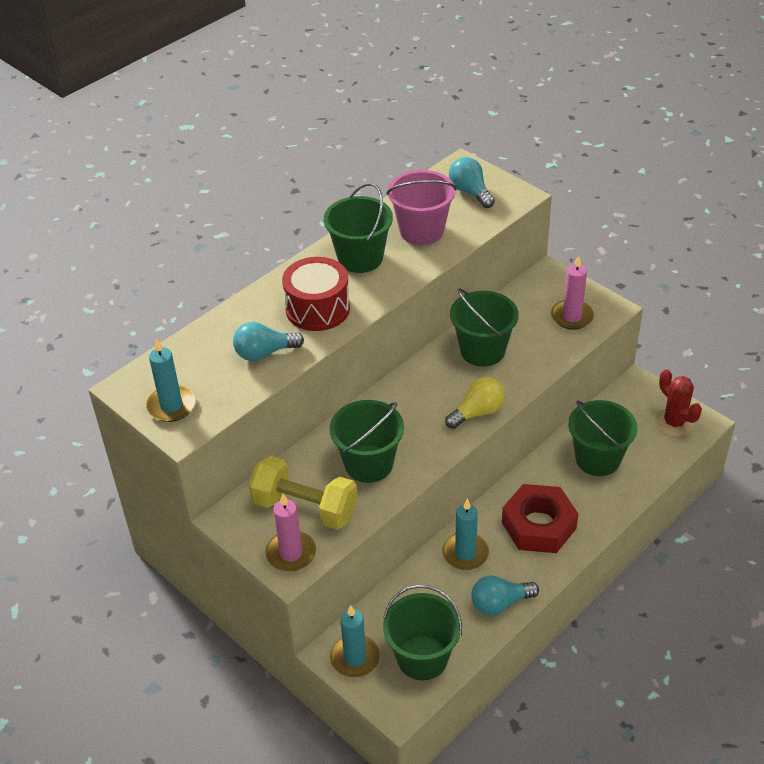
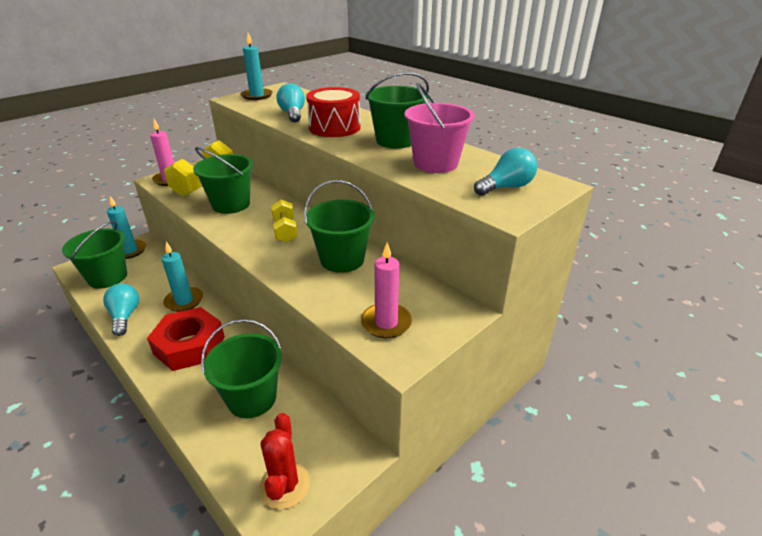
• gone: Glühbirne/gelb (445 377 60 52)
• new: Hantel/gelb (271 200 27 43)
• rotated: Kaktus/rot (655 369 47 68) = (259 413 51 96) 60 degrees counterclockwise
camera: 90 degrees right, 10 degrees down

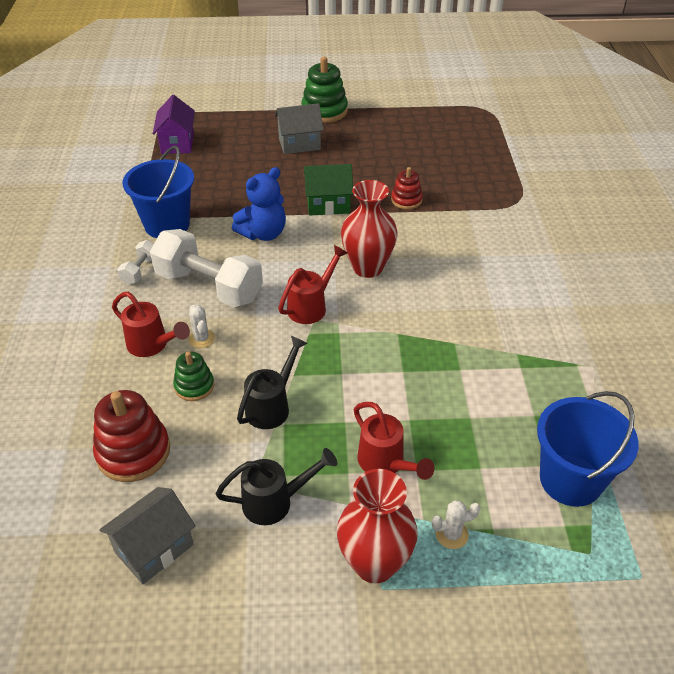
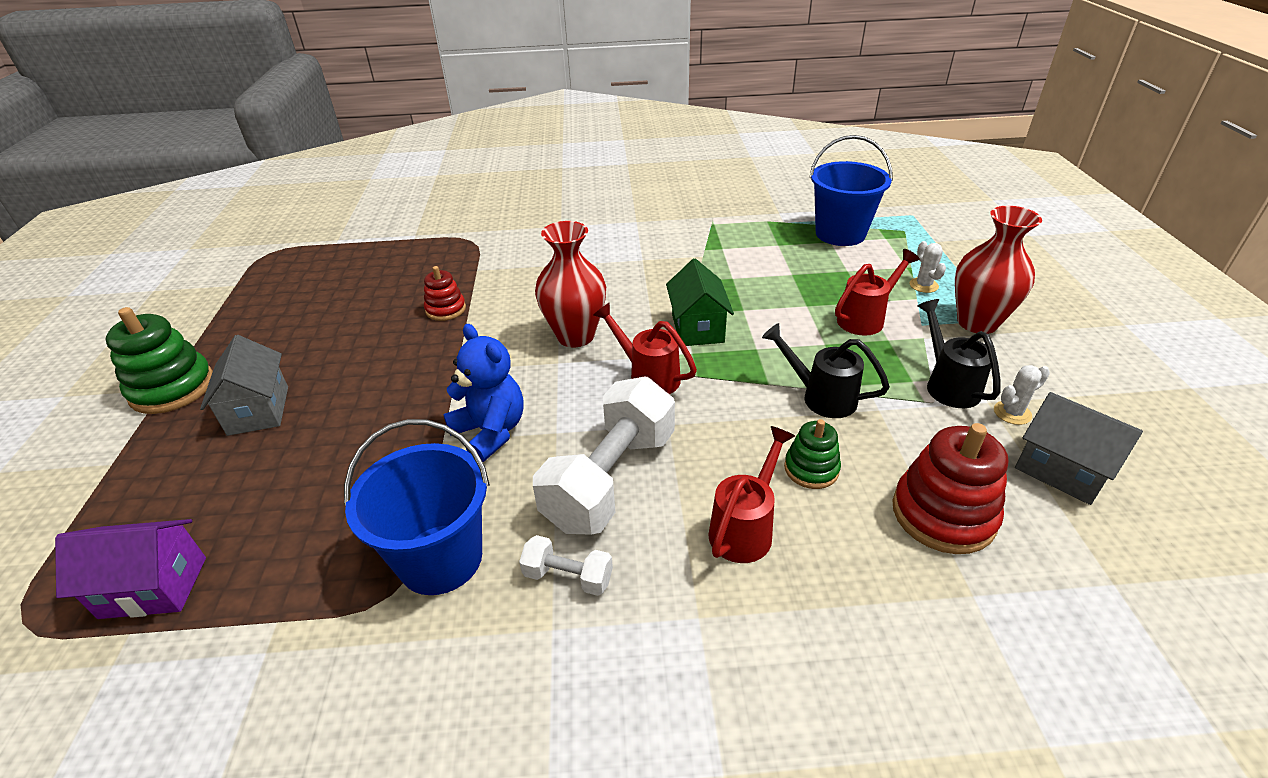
• shifted: Kaktus/weiß (188 305 27 43) to (994 365 56 60)
• shifted: Haus/grün (304 164 49 51) to (666 258 68 88)
camera: 90 degrees left, 5 degrees down

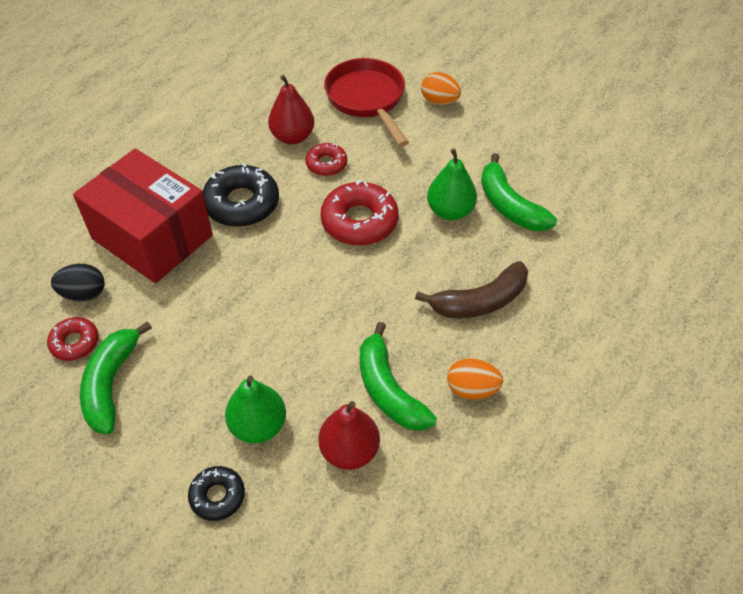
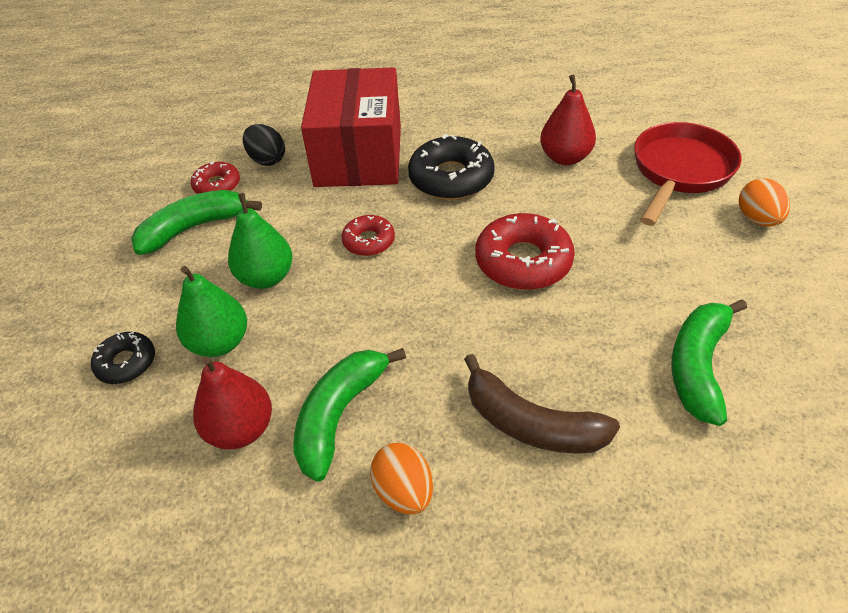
• shifted: Donut/rot (306 143 41 33) to (342 215 53 41)
• shifted: Birne/grün (427 148 50 72) to (228 193 65 96)
camera: 55 degrees right, 5 degrees down

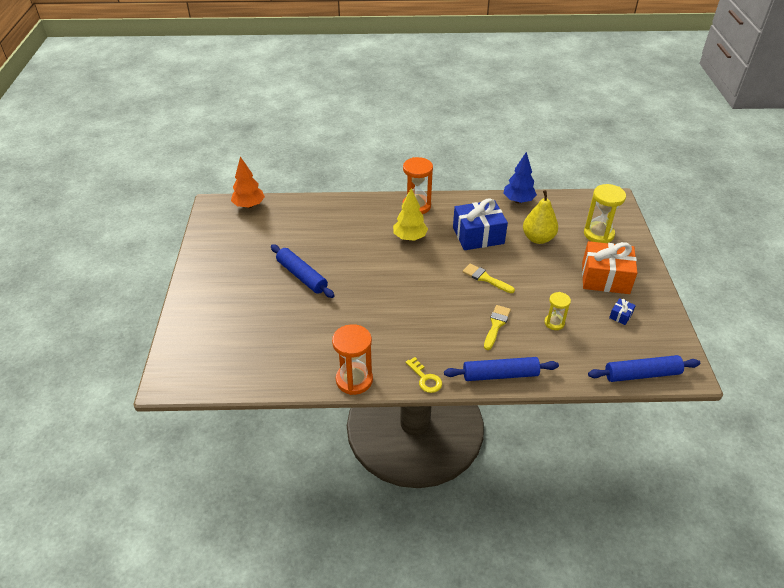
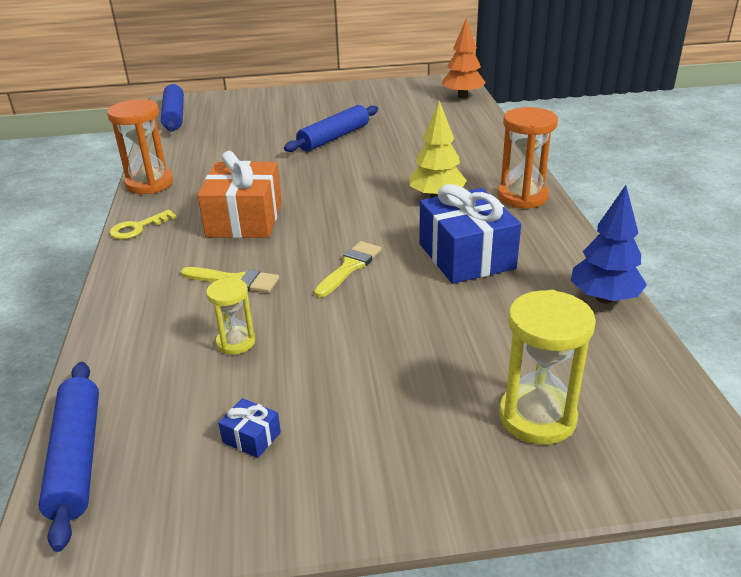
• gone: Birne/gelb (523 190 35 54)
• shifted: Nudelholz/blau (444 357 115 24) to (161 84 23 48)
• shifted: Geschenk/orange (582 241 55 53) to (198 151 84 87)
camera: 85 degrees right, 10 degrees down

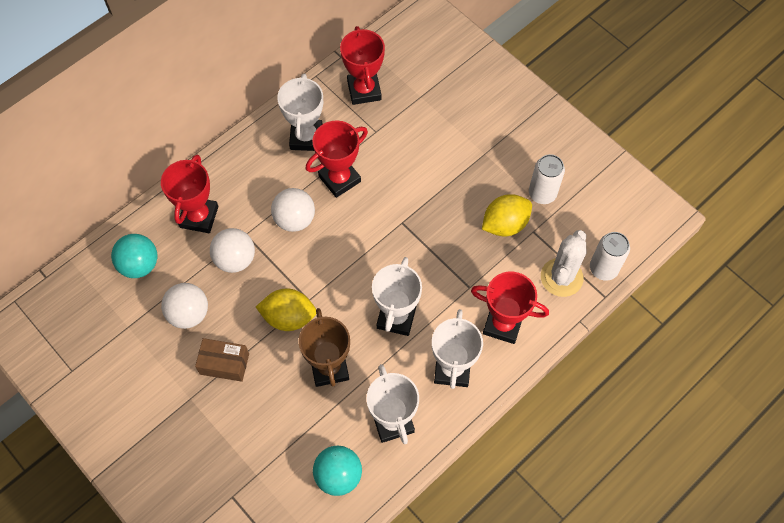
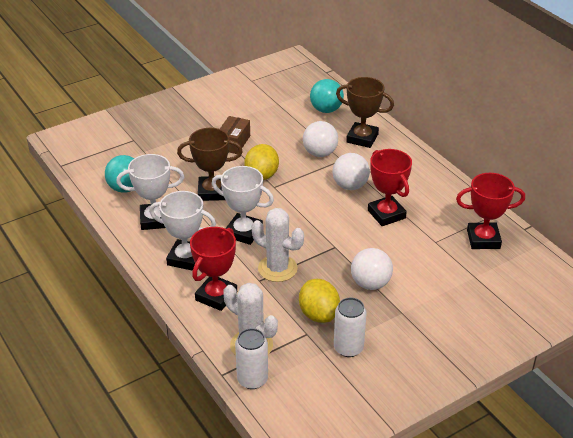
• gone: Pokal/weiß (277 74 46 77)
• new: Kaktus/weiß (251 208 53 74)
• shifted: Ball/weiß (161 283 47 46) to (351 248 42 42)
• repainted: Pokal/rot (161 155 57 78) to Pokal/braun (336 77 58 71)
camera: 100 degrees right, 25 degrees down

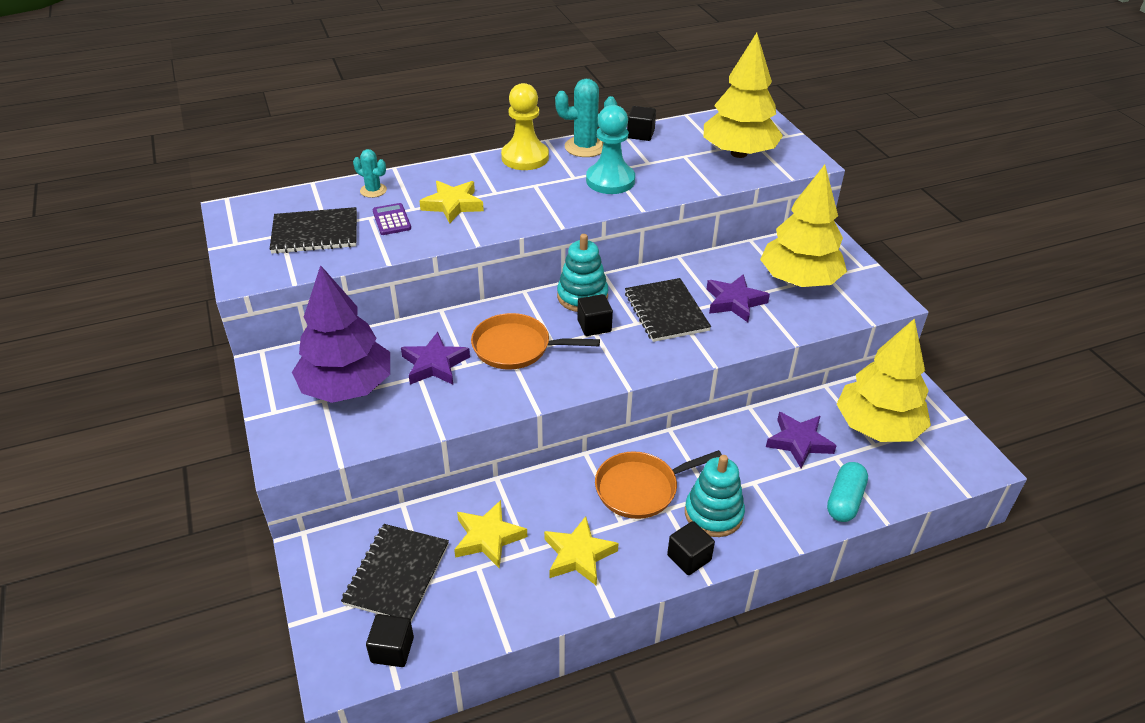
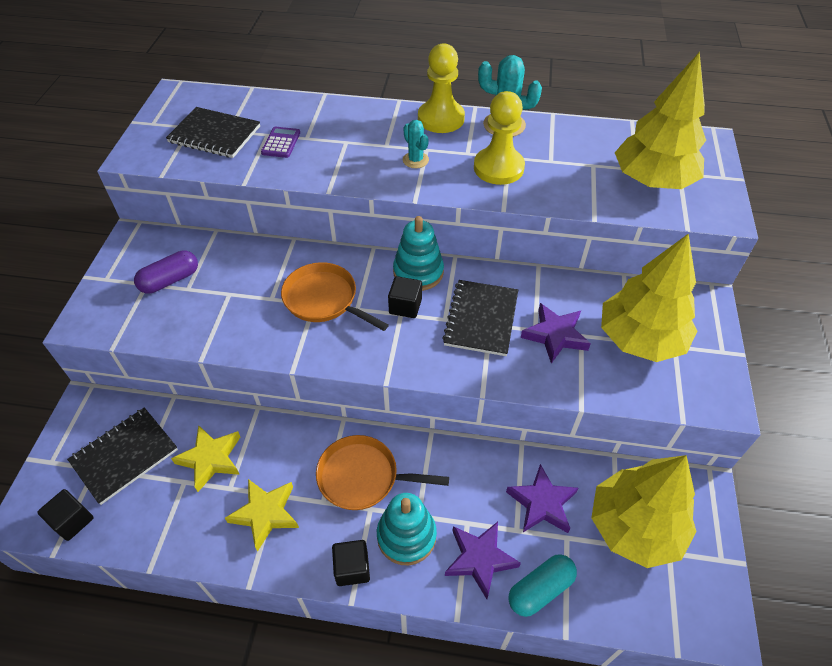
• gone: Stern/gelb (419 181 65 42)
• gone: Kubus/schwarz (627 106 29 35)
• shifted: Kaktus/türkis (353 149 34 49) to (403 120 26 48)
• shifted: Stern/lila (401 332 69 53) to (445 522 76 77)
• swapped: Baum/lila (292 265 98 138) to Kapsel/lila (134 250 64 44)
• repainted: Bauer/türkis (586 105 49 89) to Bauer/gelb (474 91 51 94)
camera: 30 degrees right, 10 degrees up

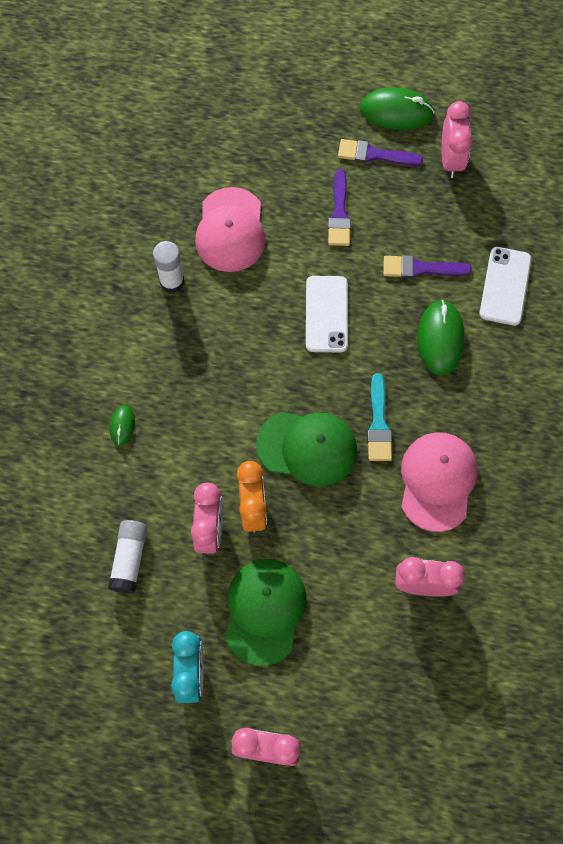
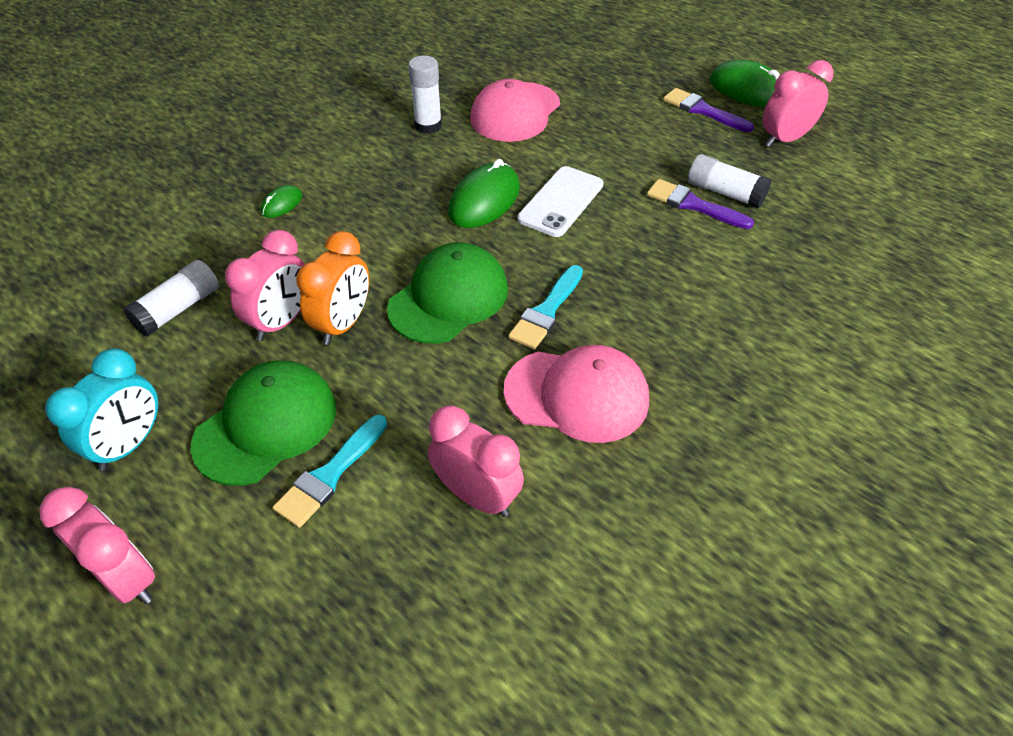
• gone: Pinsel/lila (328 169 23 77)
• gone: Handy/weiß (479 247 52 79)
• new: Pinsel/türkis (273 415 114 113)
• new: Klebestift/weiß (688 154 83 55)
• shifted: Computermaus/grün (417 300 48 76) to (448 159 72 69)
• rotated: Kappe/grün (256 412 101 74) = (387 242 121 102) 90 degrees counterclockwise
• rotated: Kappe/rosa (401 432 76 100) = (504 345 145 98) 60 degrees clockwise
• rotated: Wecker/rosa (441 101 32 77) = (763 60 71 87) 150 degrees counterclockwise
camera: 30 degrees right, 20 degrees down

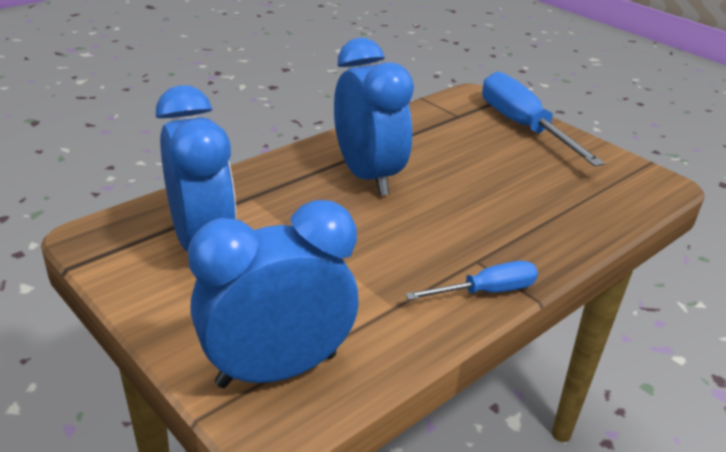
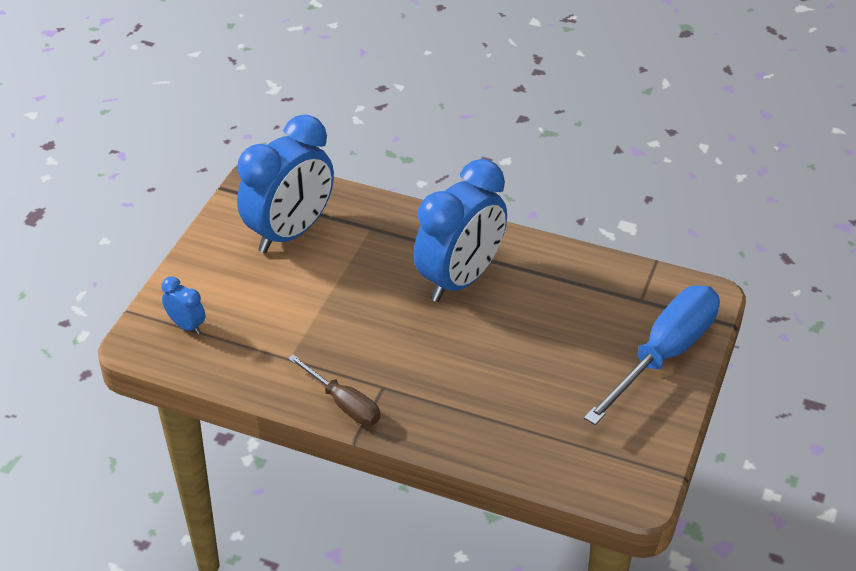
• repainted: Schraubenzieher/blau (405 261 133 39) to Schraubenzieher/braun (288 354 93 72)
• scaled: Wecker/blau (188 200 170 188) = (162 277 44 58) x0.43
camera: 65 degrees right, 10 degrees up

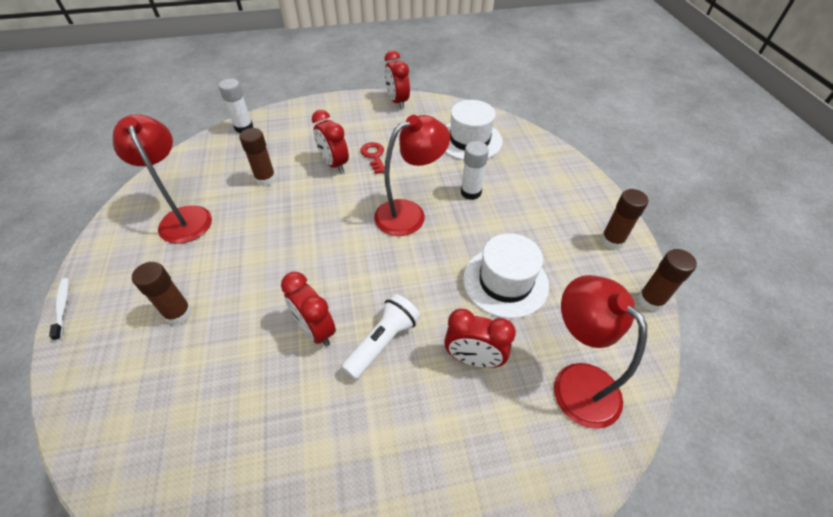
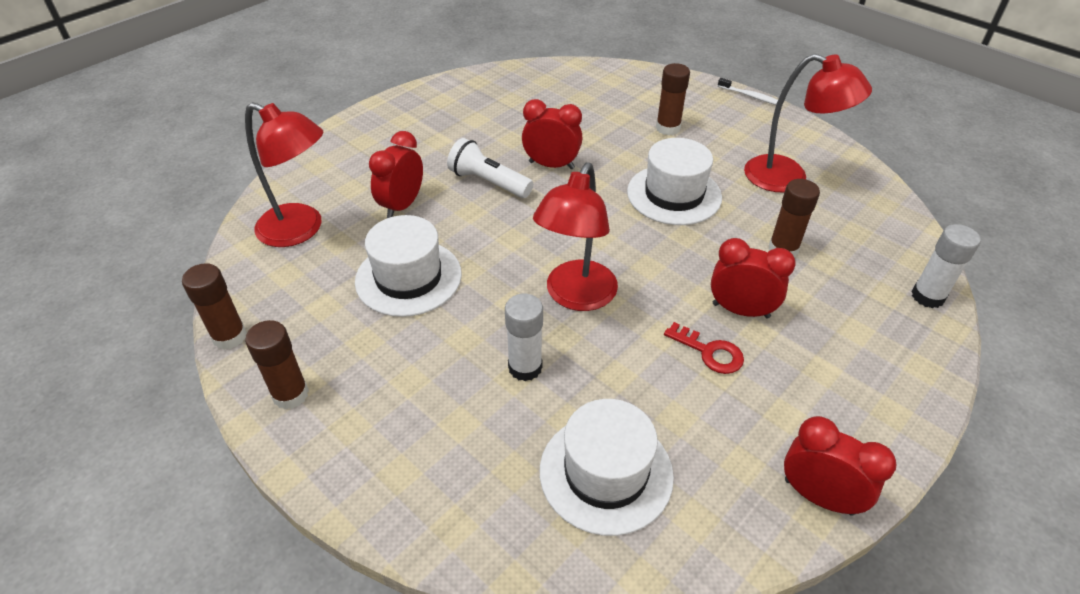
• new: Hut/weiß (627 138 95 87)
• rotated: Taschenlampe/weiß (342 294 78 86) = (447 138 86 60) 120 degrees clockwise
• rotated: Wecker/rot (444 309 72 59) = (369 131 54 87) 45 degrees counterclockwise
camera: 145 degrees right, 5 degrees down

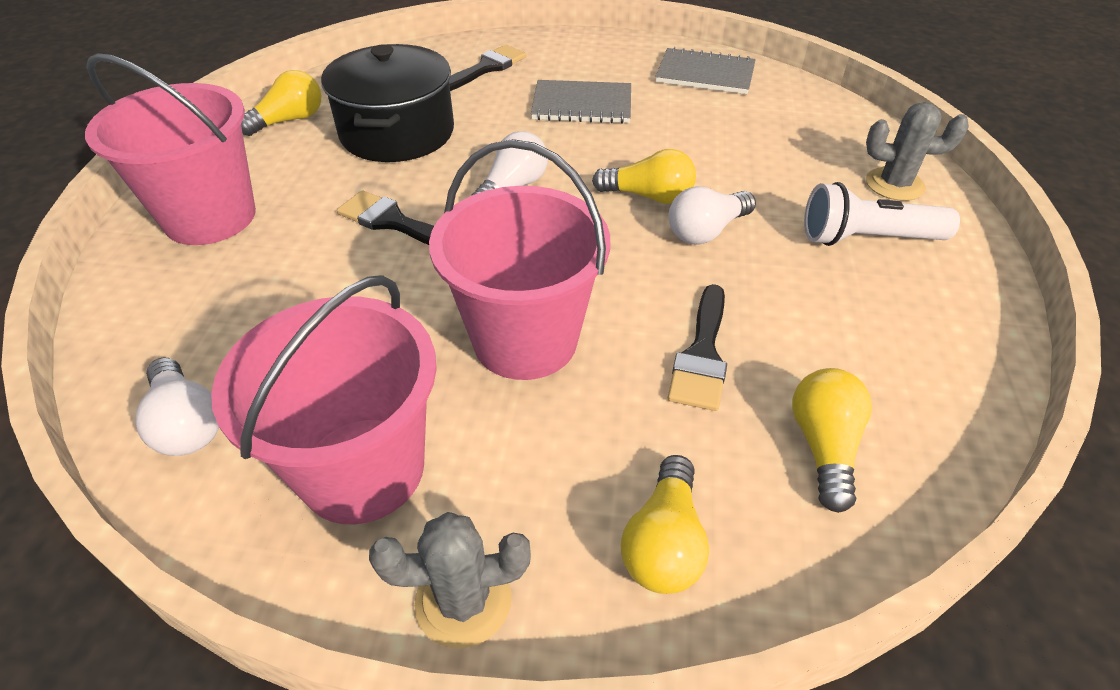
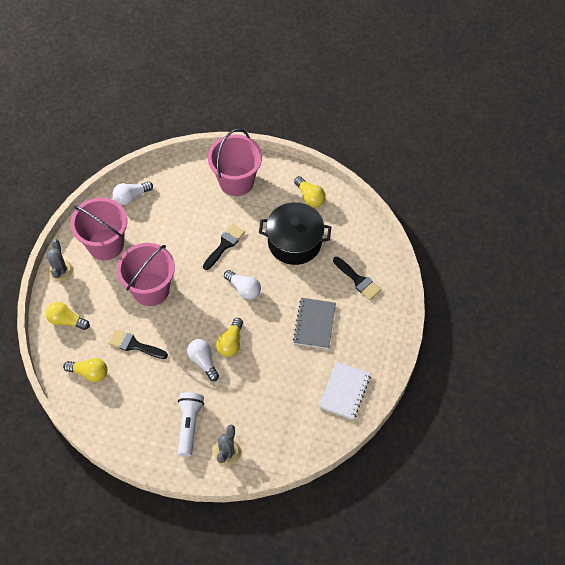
• repainted: Notizbuch/grau (656 47 100 47) to Notizbuch/weiß (319 361 52 59)
camera: 95 degrees right, 15 degrees up

